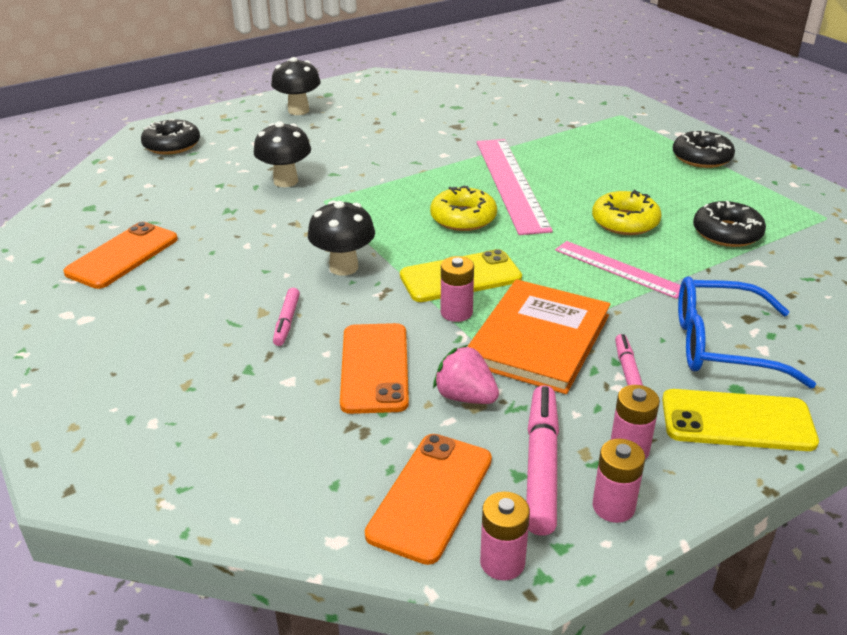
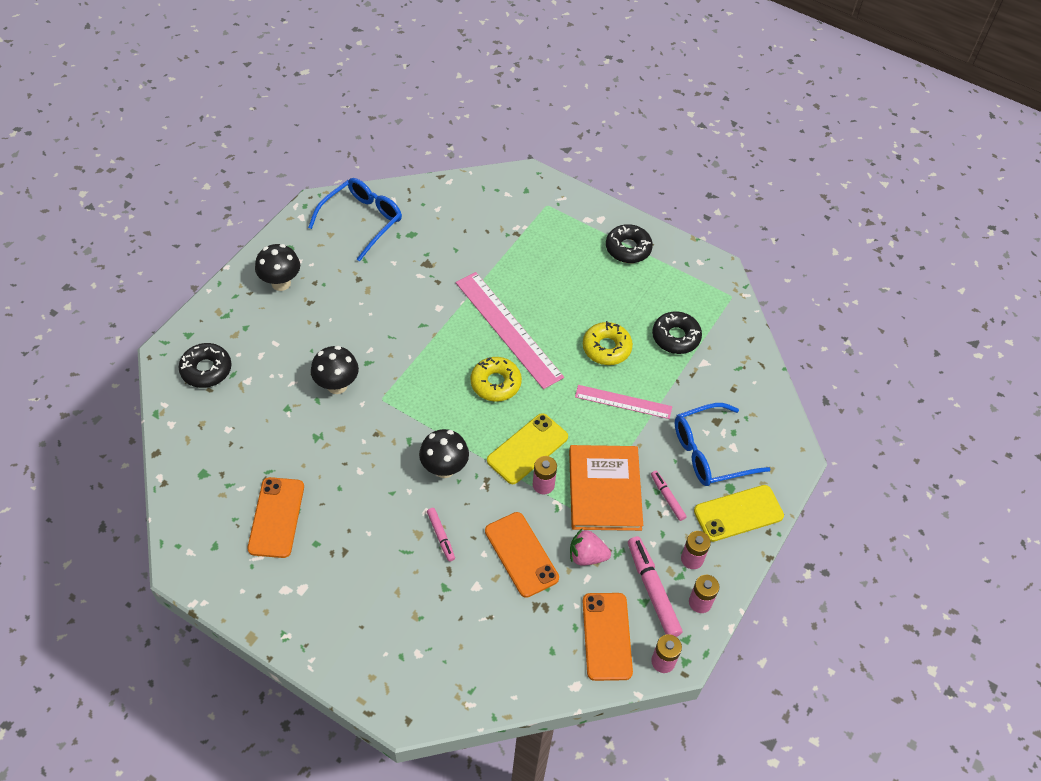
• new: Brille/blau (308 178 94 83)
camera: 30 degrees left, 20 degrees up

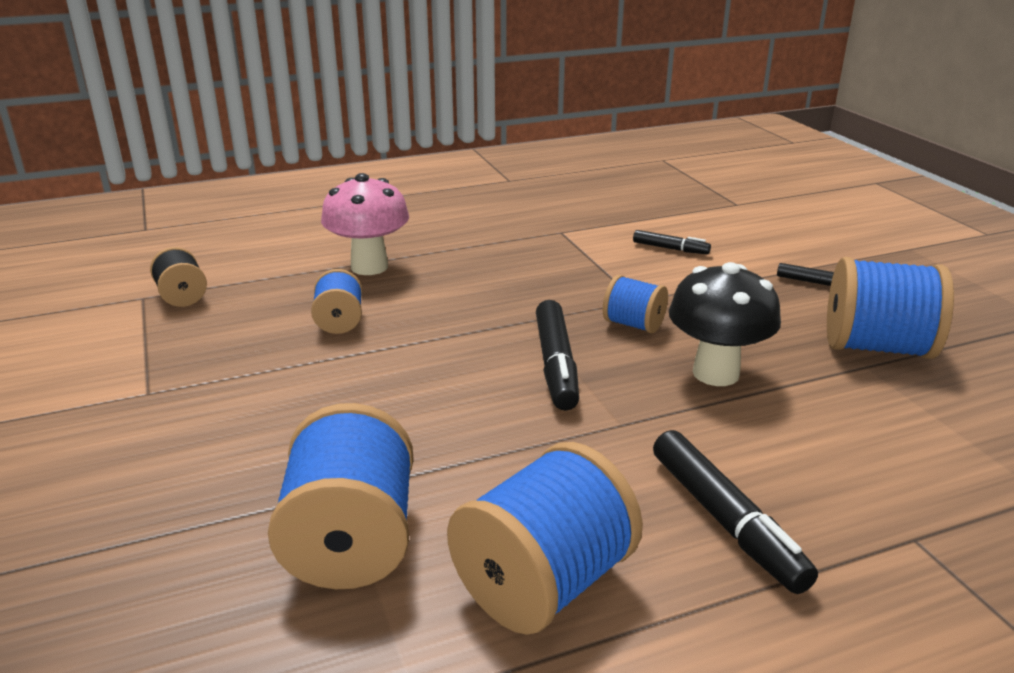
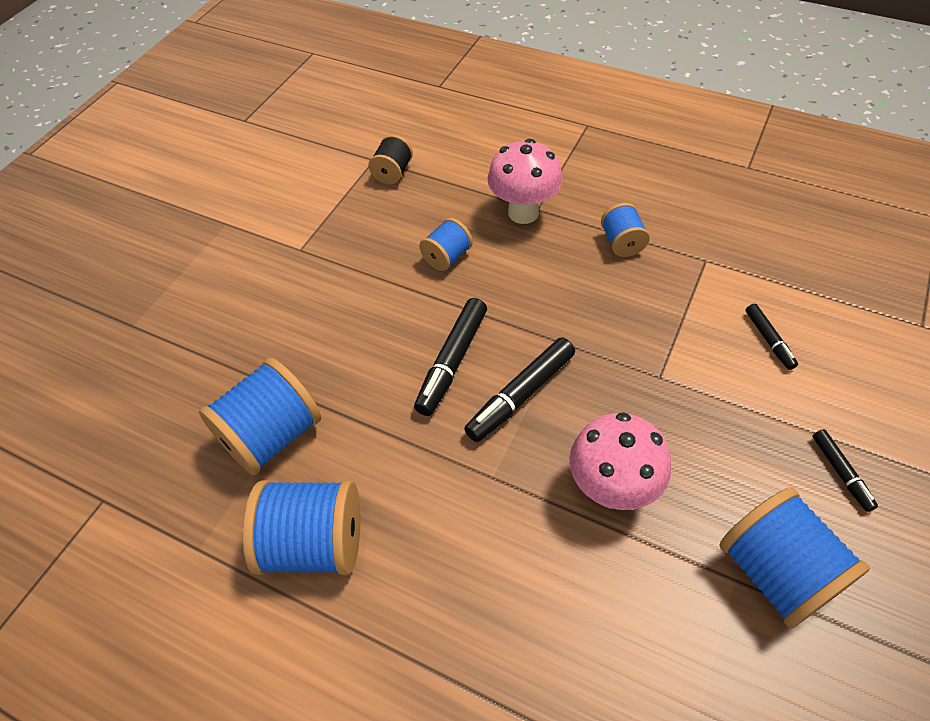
• shifted: Garnrolle/blau (603 275 65 58) to (601 203 49 54)
• shifted: Filzstift/schwarz (653 430 165 164) to (414 298 73 118)
• repainted: Pilz/schwarz (669 262 112 124) to Pilz/rosa (569 412 102 98)
camera: 50 degrees right, 25 degrees up

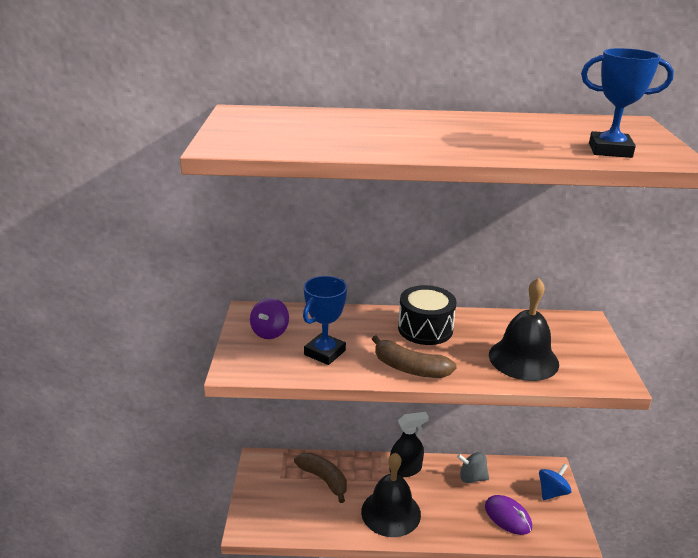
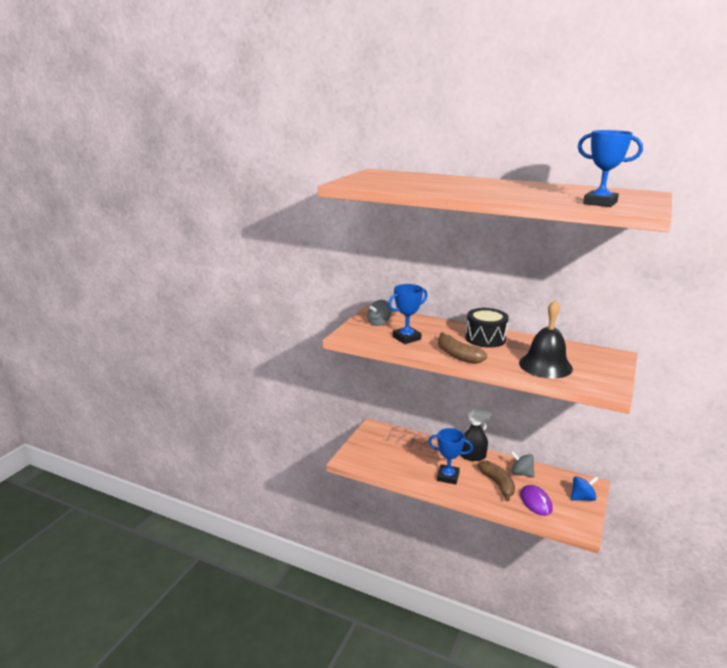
• shifted: Banane/braun (294 453 53 50) to (477 461 38 40)
• swapped: Glocke/schwarz (361 453 60 84) to Pokal/blau (428 428 45 57)
• repainted: Kreisel/lila (250 298 39 41) to Kreisel/grau (367 300 25 26)
camera: 25 degrees right, 5 degrees down

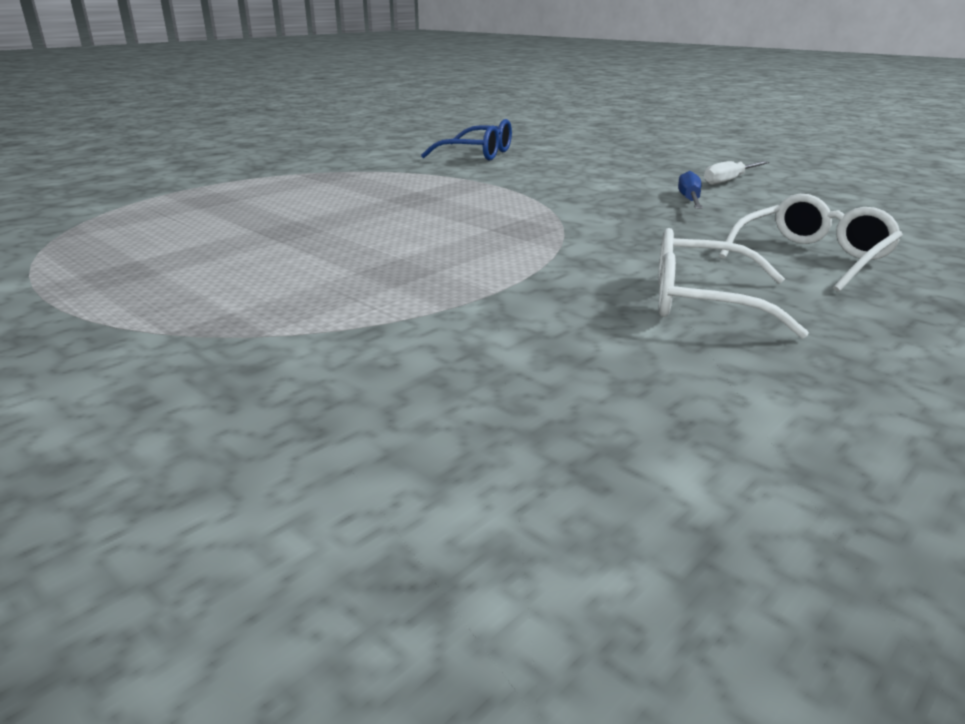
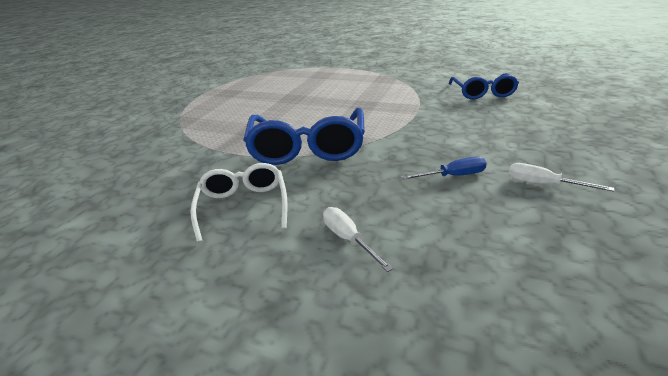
• new: Brille/blau (243 108 122 57)
• swapped: Brille/weiß (719 194 184 98) to Schraubenzieher/weiß (323 207 70 65)
camera: 70 degrees right, 5 degrees up

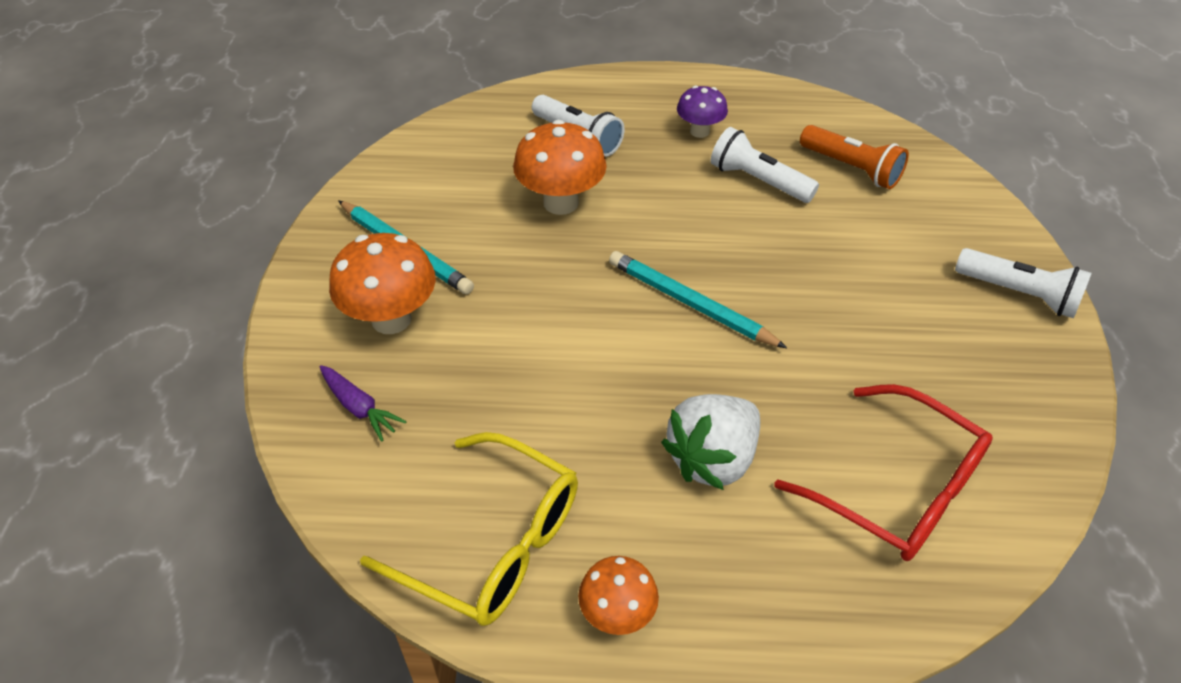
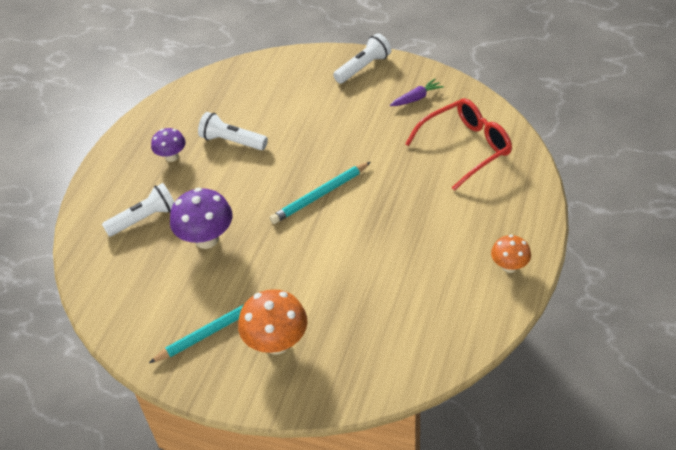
• gone: Brille/gelb (360 432 218 194)
• gone: Erdbeere/weiß (661 394 99 96)
• gone: Taschenlampe/orange (800 125 109 64)
• shifted: Karotte/lila (320 365 87 77) to (390 79 54 27)
• repainted: Pilz/orange (513 120 94 95) to Pilz/lila (170 188 63 61)
• rotated: Taschenlampe/weiß (711 127 108 76) = (198 112 70 38) 60 degrees clockwise
camera: 70 degrees left, 0 degrees up

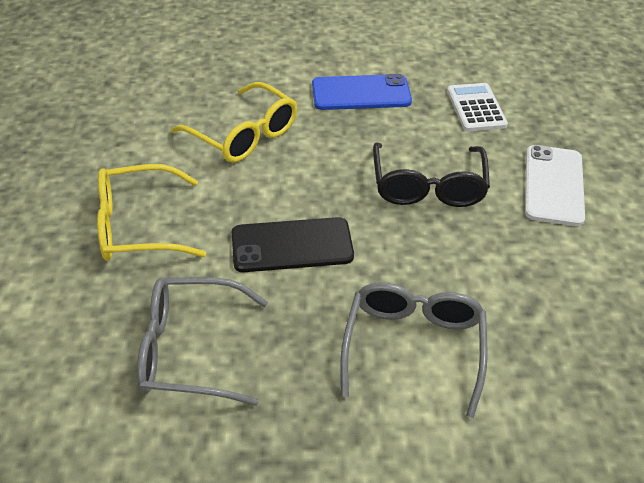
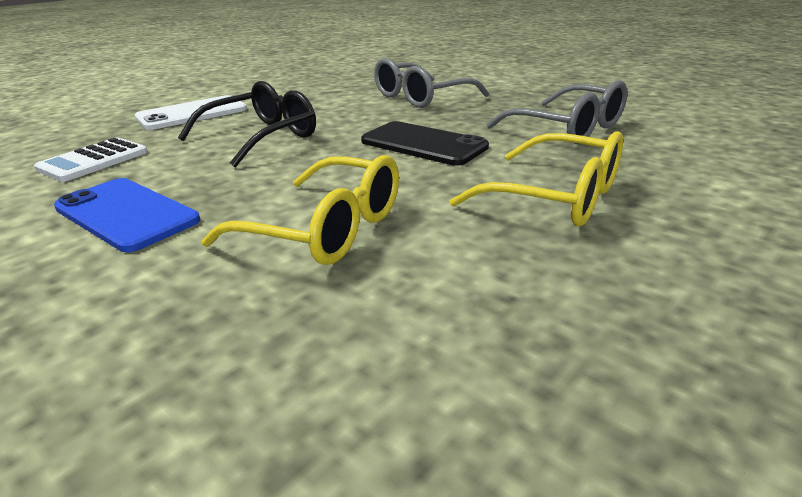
• rotated: Brille/gelb (171 82 126 81) = (202 155 197 110) 120 degrees clockwise
camera: 135 degrees left, 15 degrees down

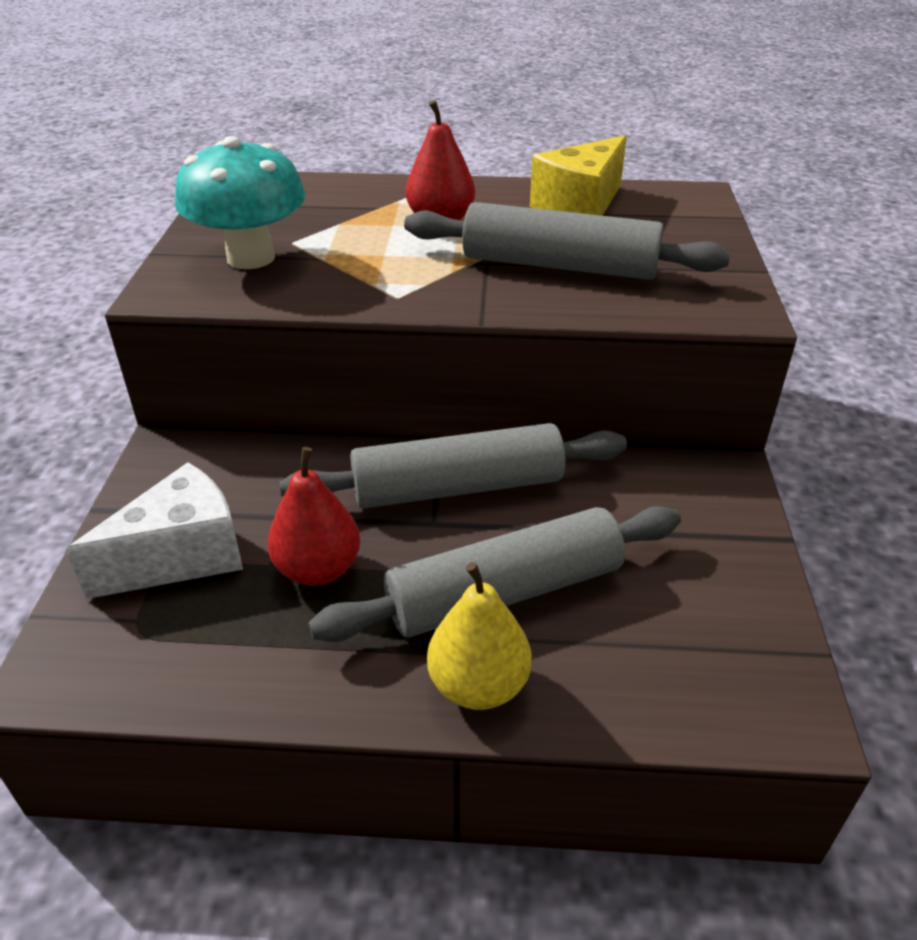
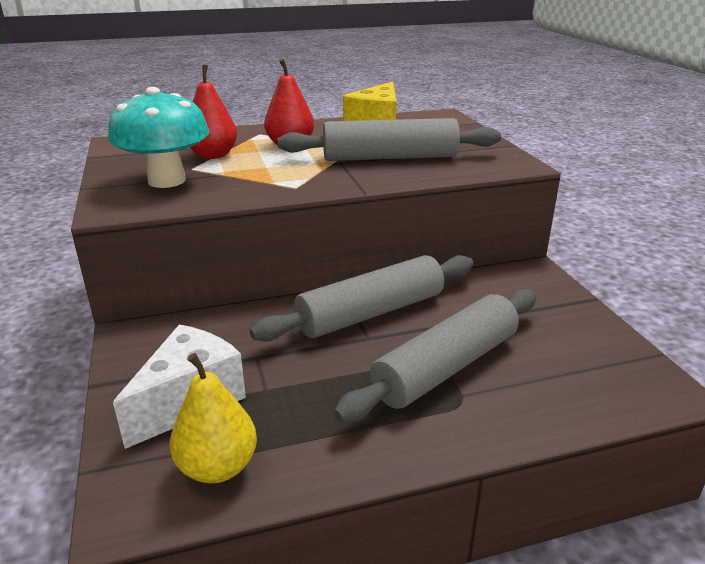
• shifted: Birne/rot (267 447 93 139) to (190 65 47 94)
• shifted: Birne/gelb (427 562 105 148) to (170 353 87 130)
camera: 20 degrees left, 10 degrees down

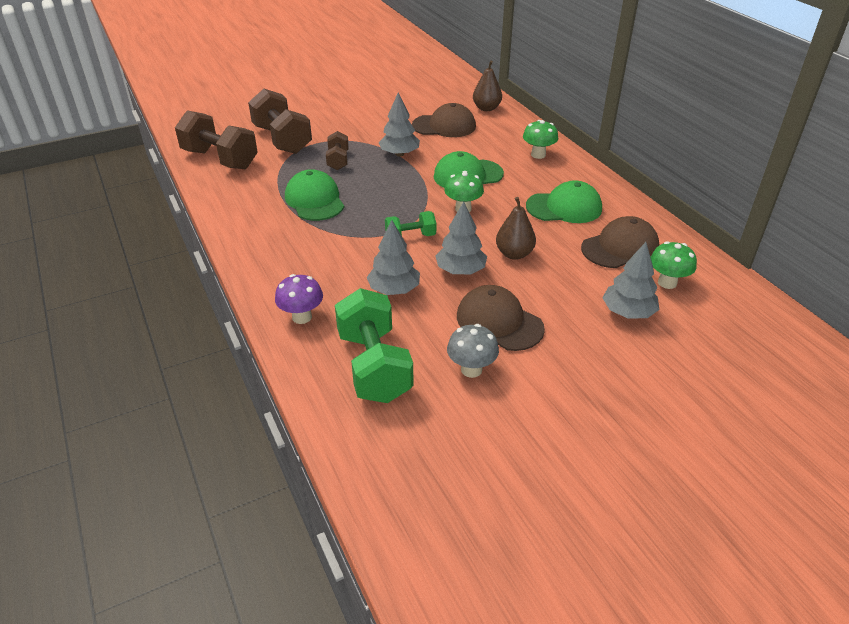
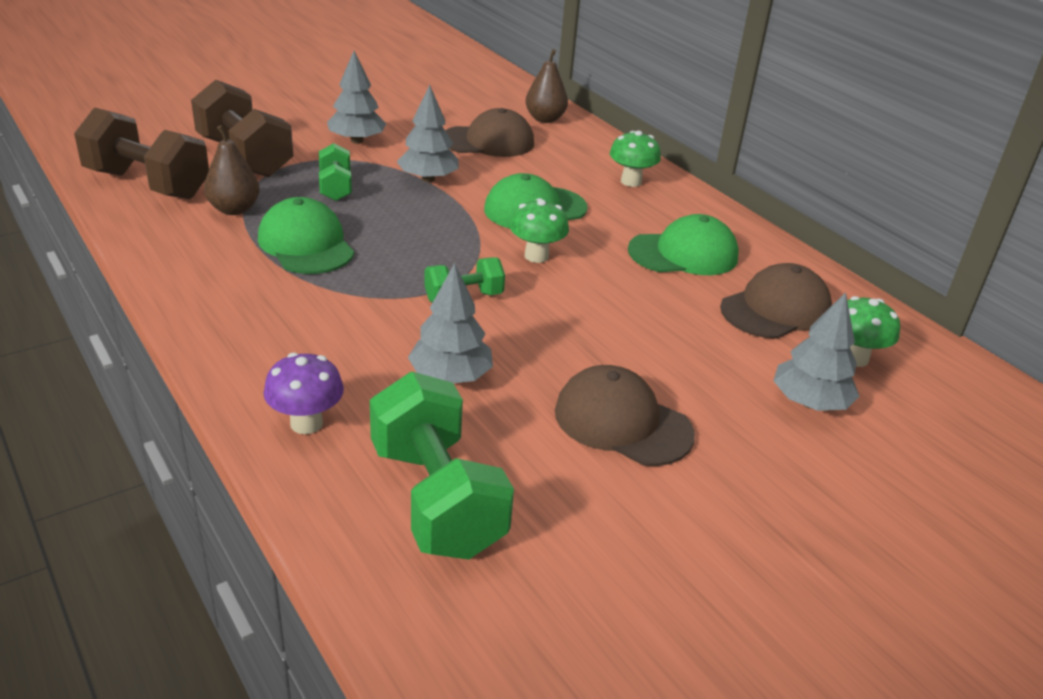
• gone: Pilz/grau (447 324 52 54)
• shifted: Baum/grau (435 202 52 72) to (327 51 59 93)
• shifted: Birne/braun (496 197 40 63) to (204 125 56 90)
• repainted: Hantel/braun (326 131 23 39) to Hantel/grün (319 143 33 58)
camera: 10 degrees left, 5 degrees down

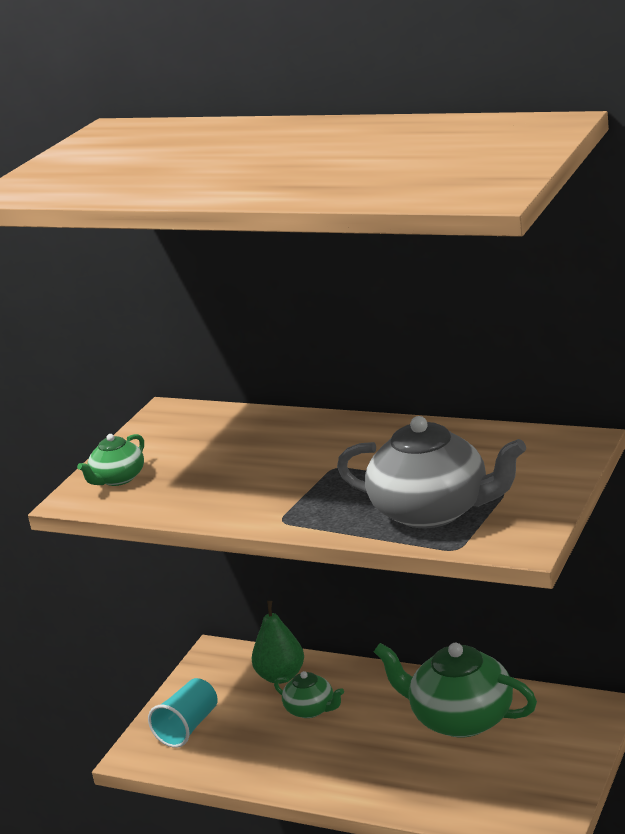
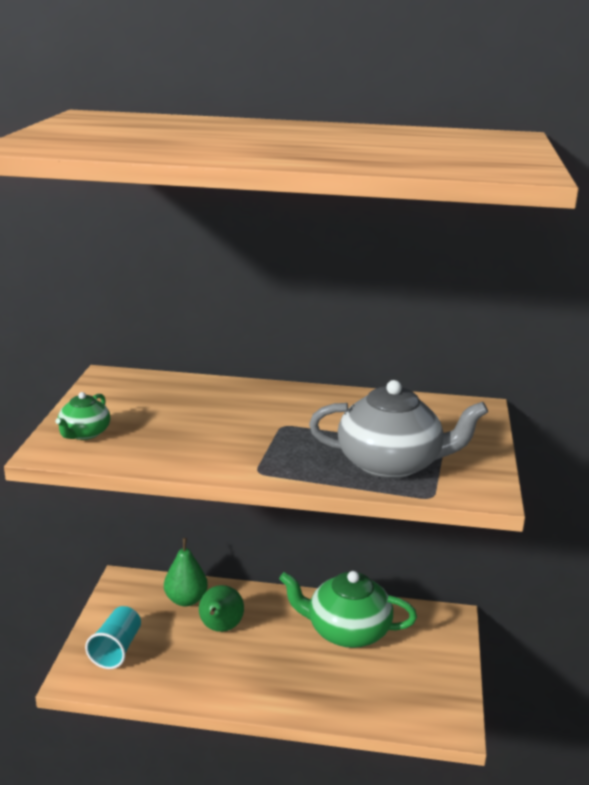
• swapped: Teekanne/grün (274 671 70 47) to Birne/grün (199 585 45 47)
camera: 20 degrees left, 0 degrees up

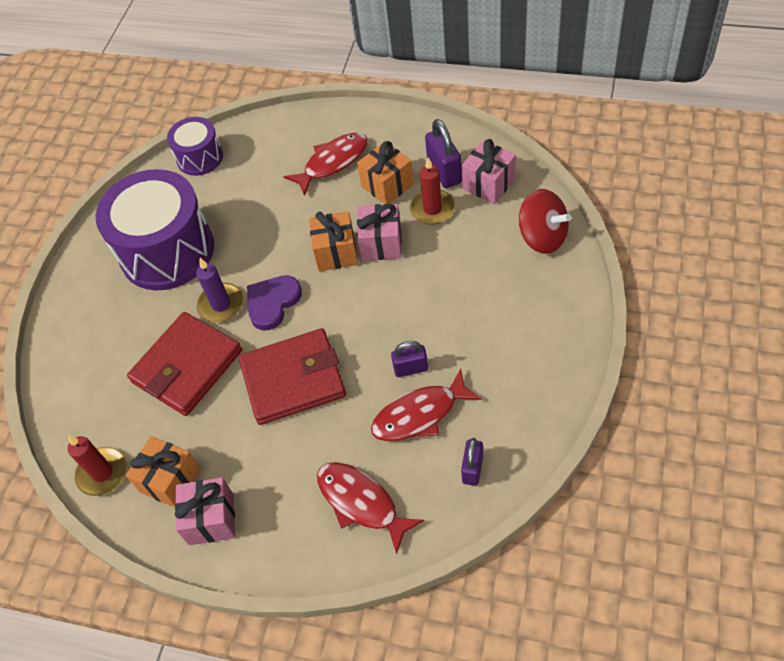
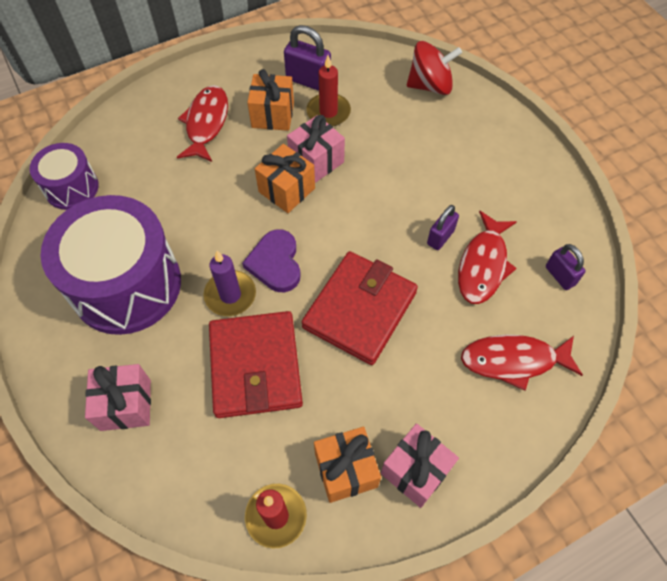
• shifted: Geschenk/rosa (462 139 54 65) to (85 364 66 67)
camera: 50 degrees left, 5 degrees up

